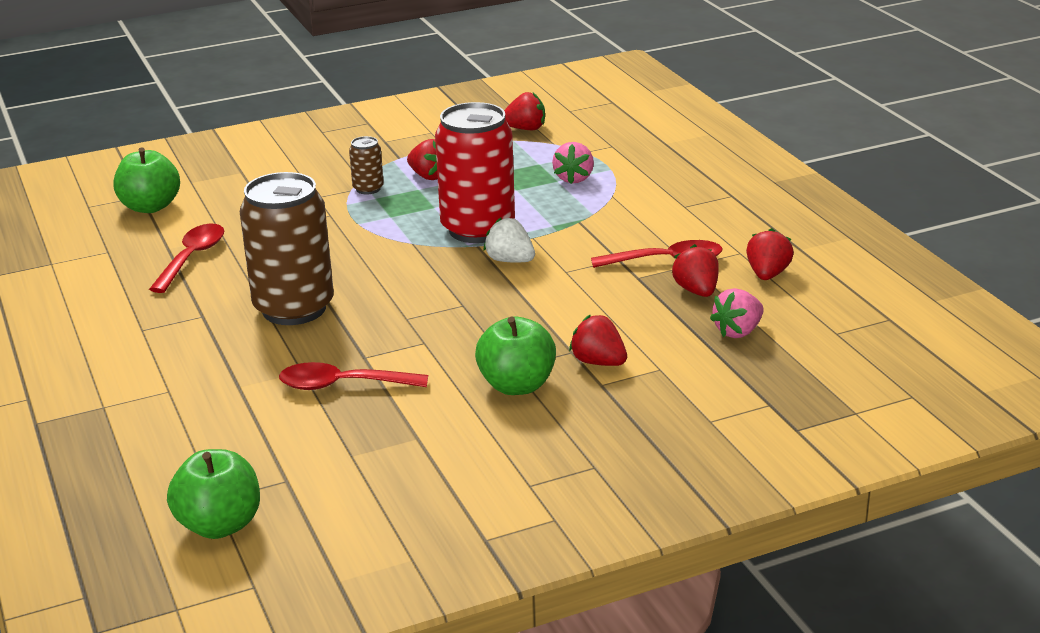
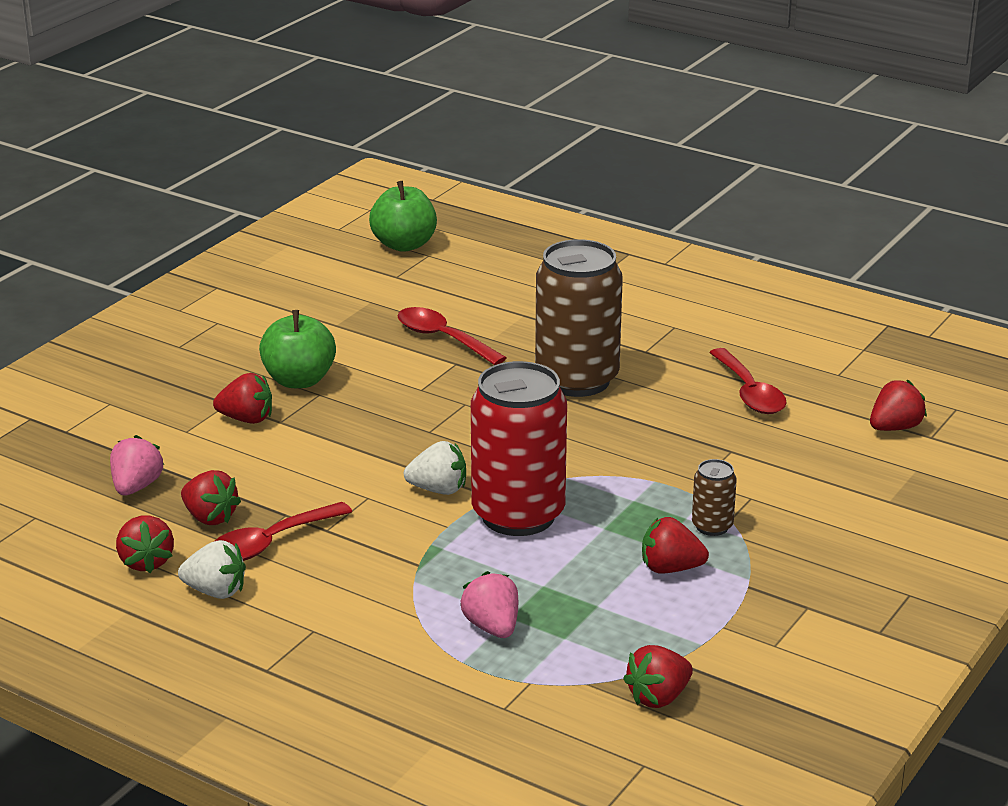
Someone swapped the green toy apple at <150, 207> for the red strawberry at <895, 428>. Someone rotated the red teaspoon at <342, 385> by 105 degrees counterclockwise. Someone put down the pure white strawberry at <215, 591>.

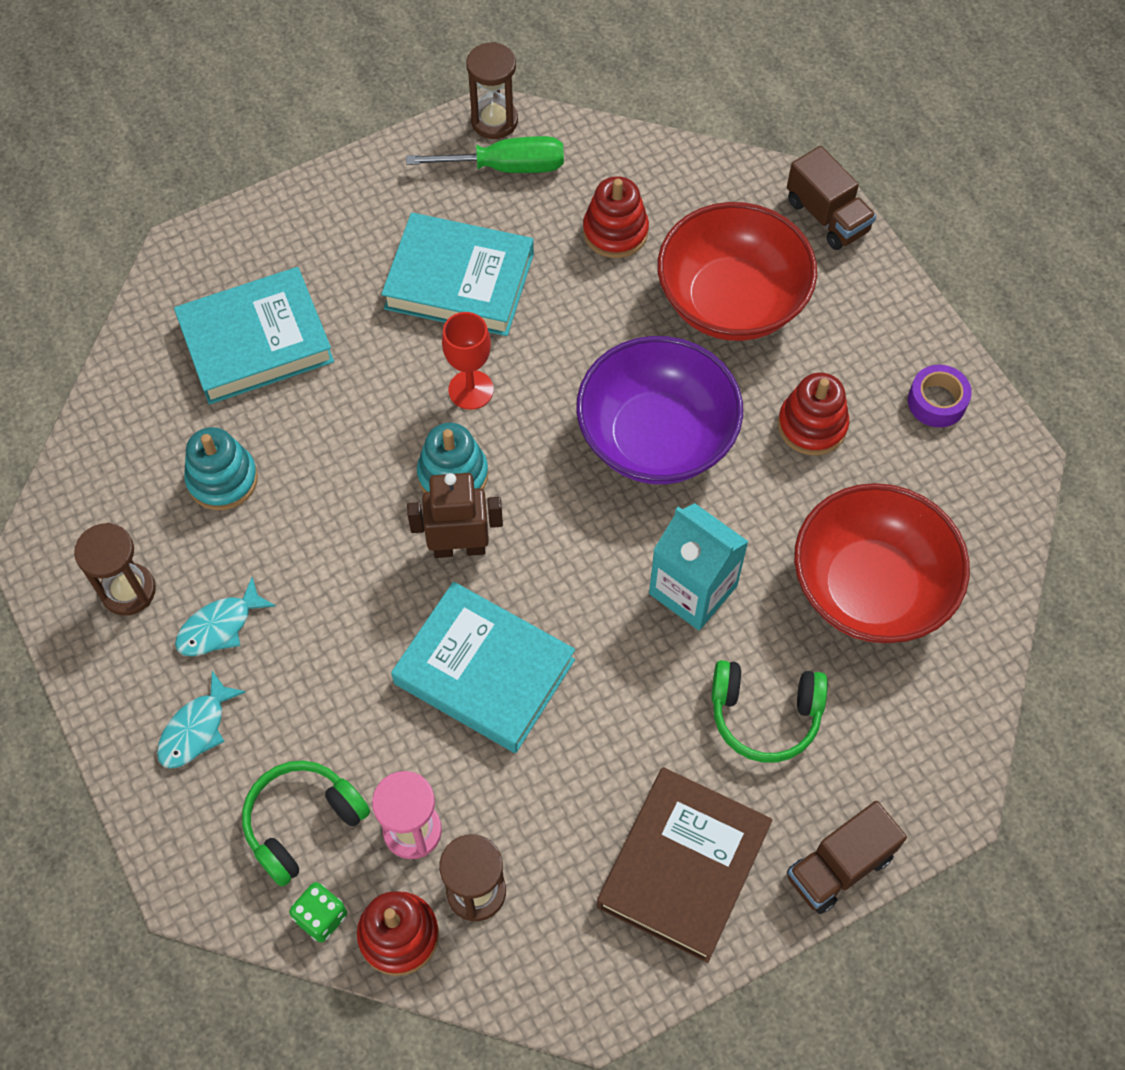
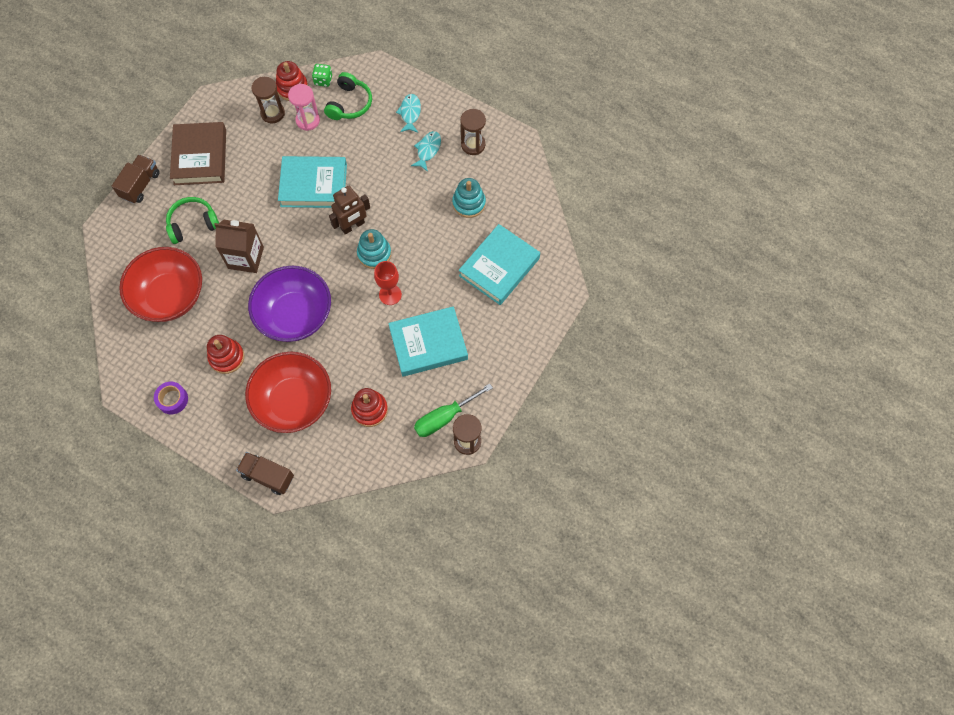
Someone repainted the aqua carton at <693, 589>, which became the brown carton at <246, 258>.

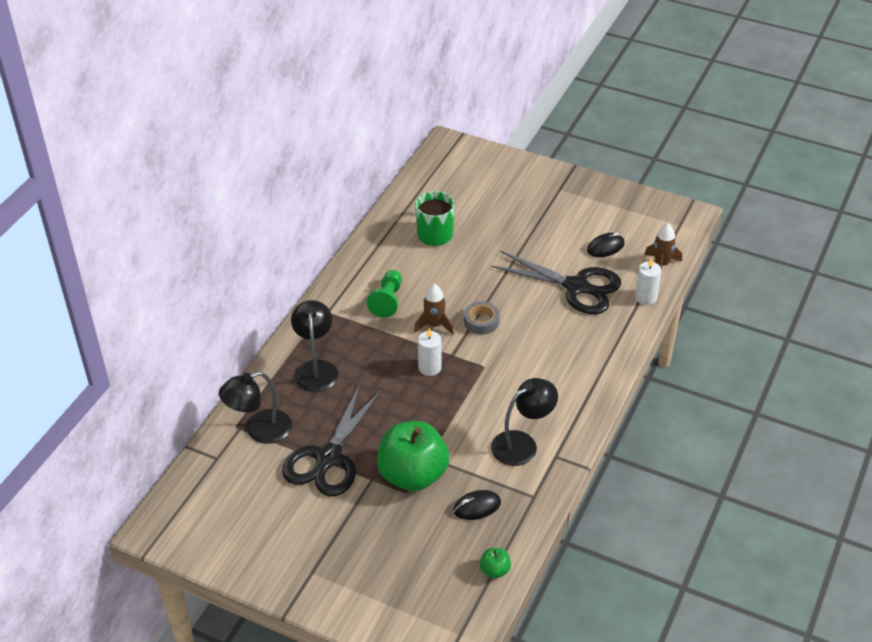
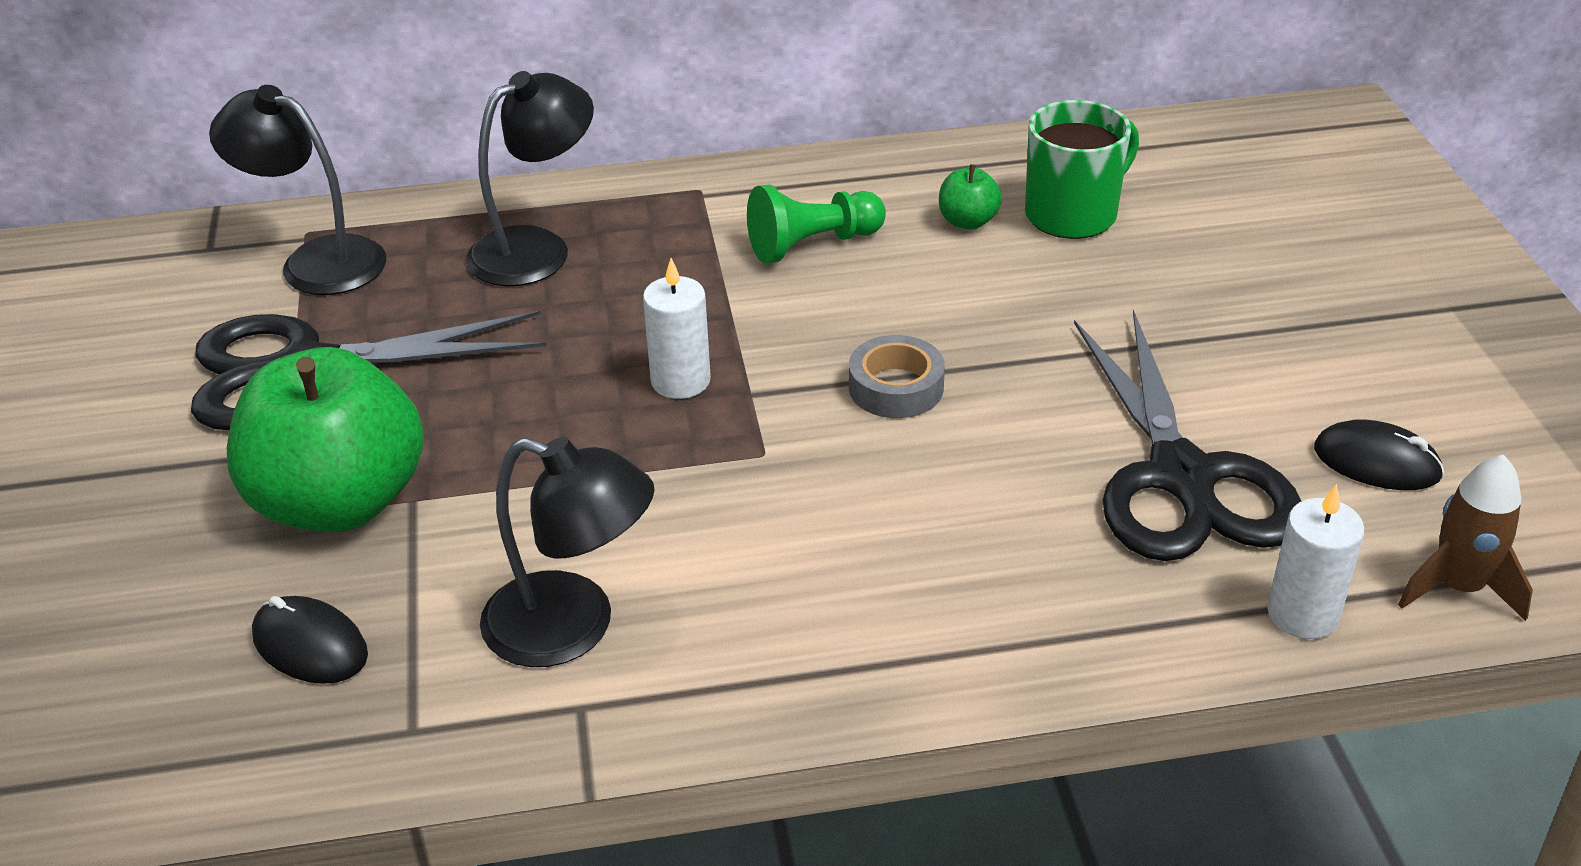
Someone took away the brown toy rocket at <434, 325>. Someone carried the green toy apple from <495, 570> to <967, 221>.

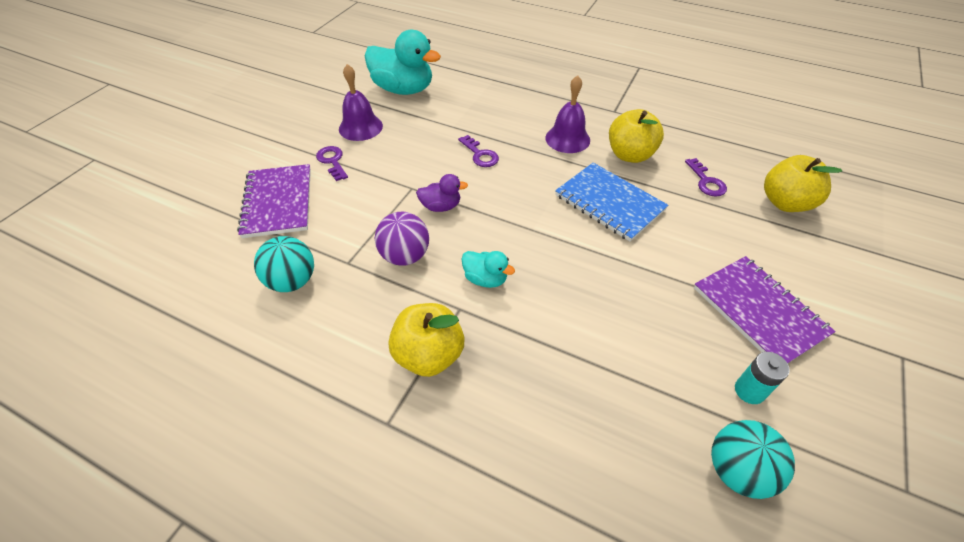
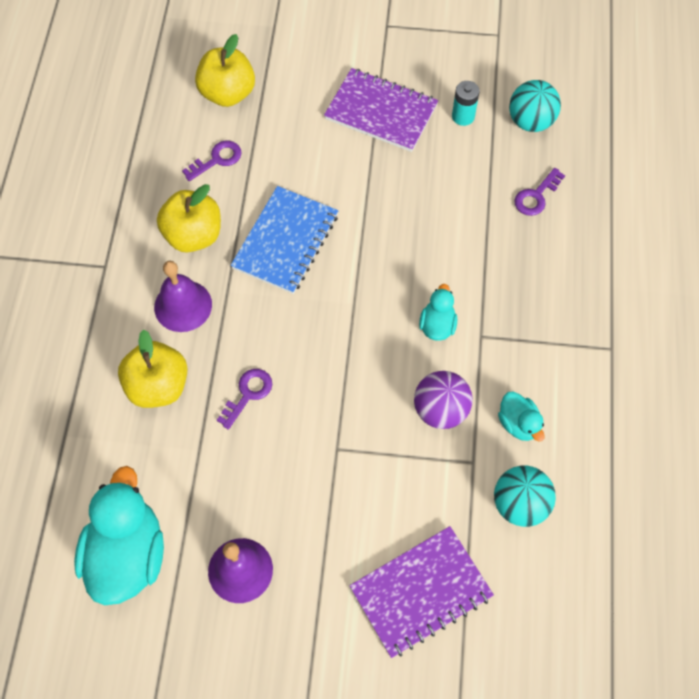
Someone carried the violet latchkey from <332, 161> to <536, 196>. Someone took away the violet toy duck at <441, 206>. Someone rotated the violet exercise book at <759, 311> by 75 degrees clockwise. Someone carried the golden toy apple from <429, 355> to <158, 386>. Someone put down the aqua toy duck at <518, 423>.

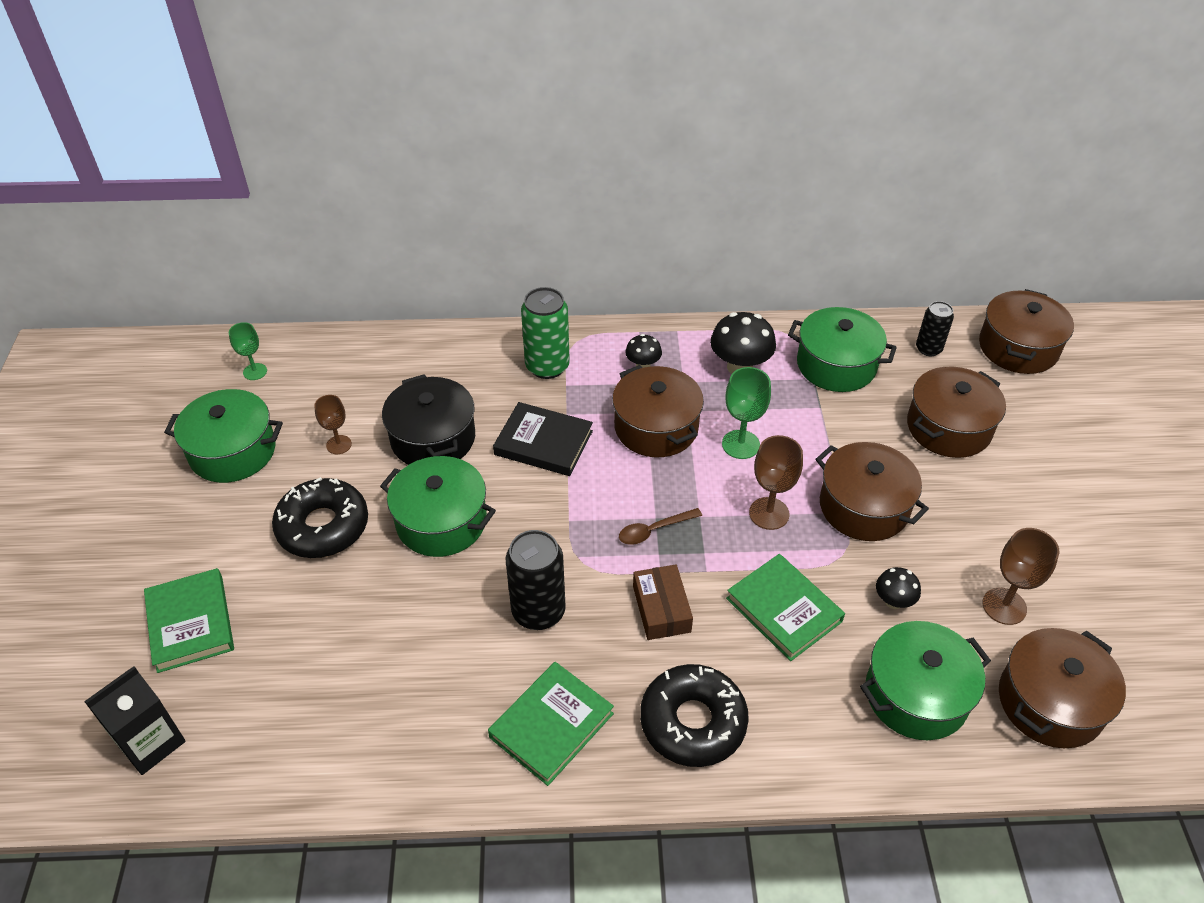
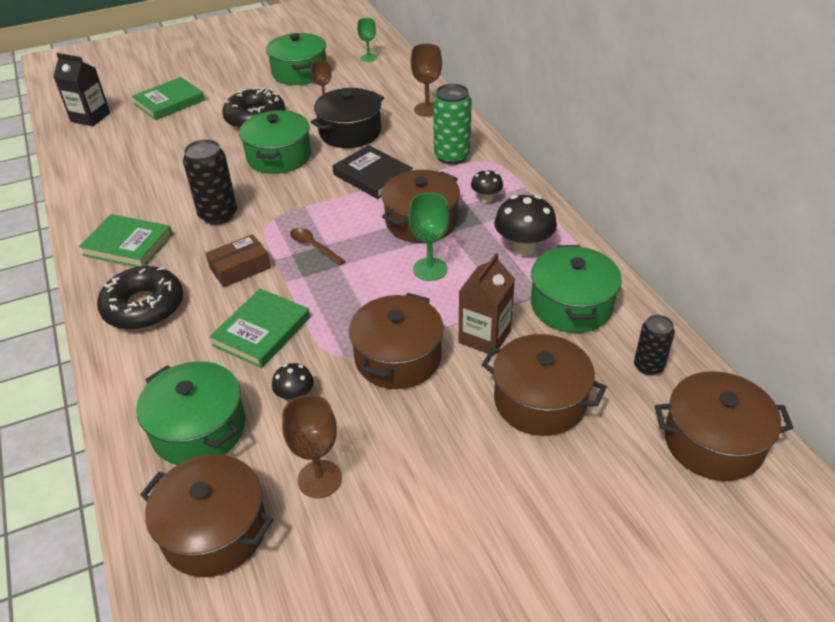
Someone rotated the ebony hardback at <543, 443> by 45 degrees counterclockwise. Someone carried the brown goblet from <769, 513> to <427, 109>. Someone put down the brown carton at <484, 337>.

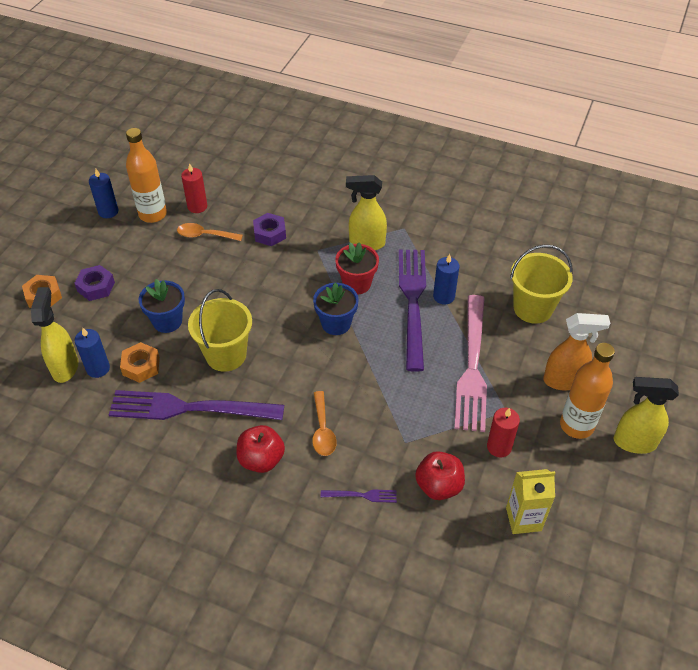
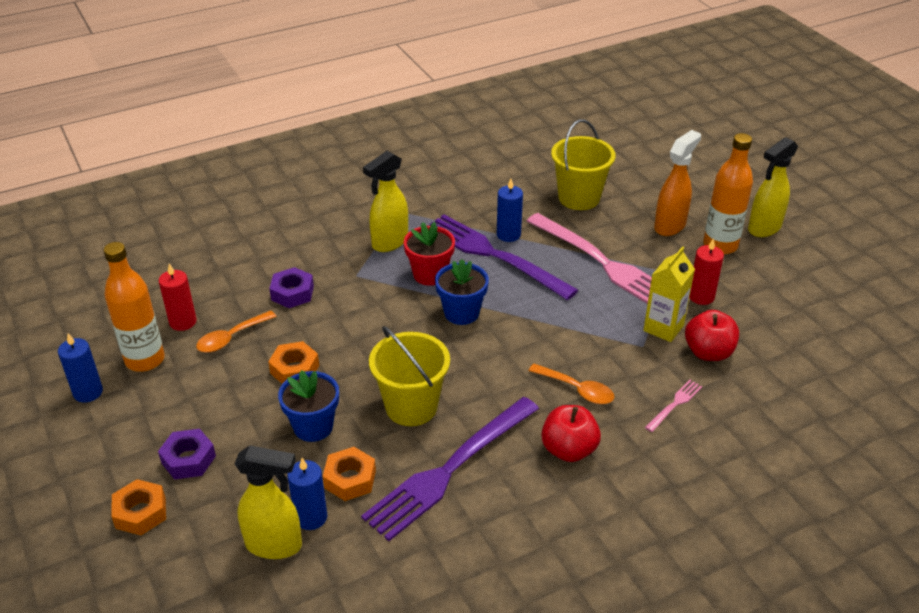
Someone rotated the golden sprayer at <65, 367> by 150 degrees clockwise. Someone carried the golden carton from <523, 519> to <663, 328>. Someone repainted the violet fork at <362, 495>, which became the rose-pink fork at <675, 404>. Someone put down the orange-coloured hexagon nut at <295, 369>.

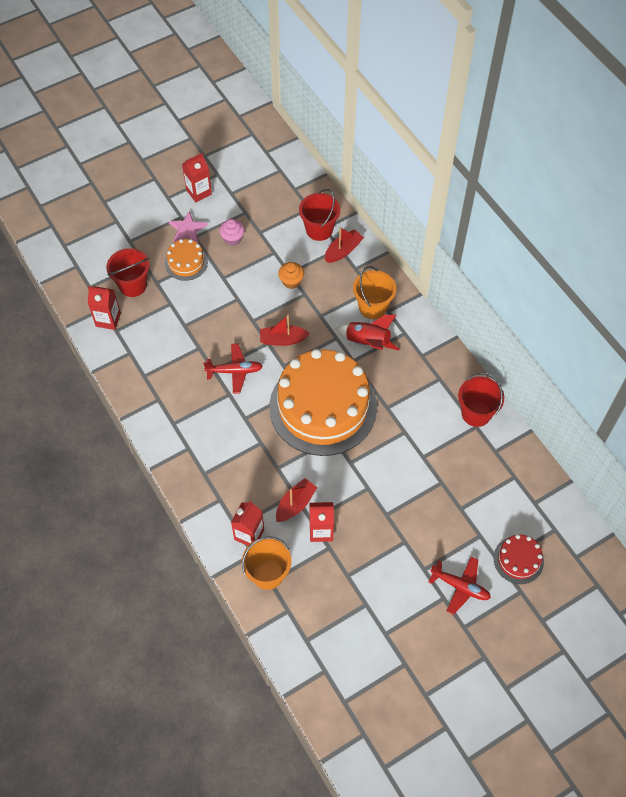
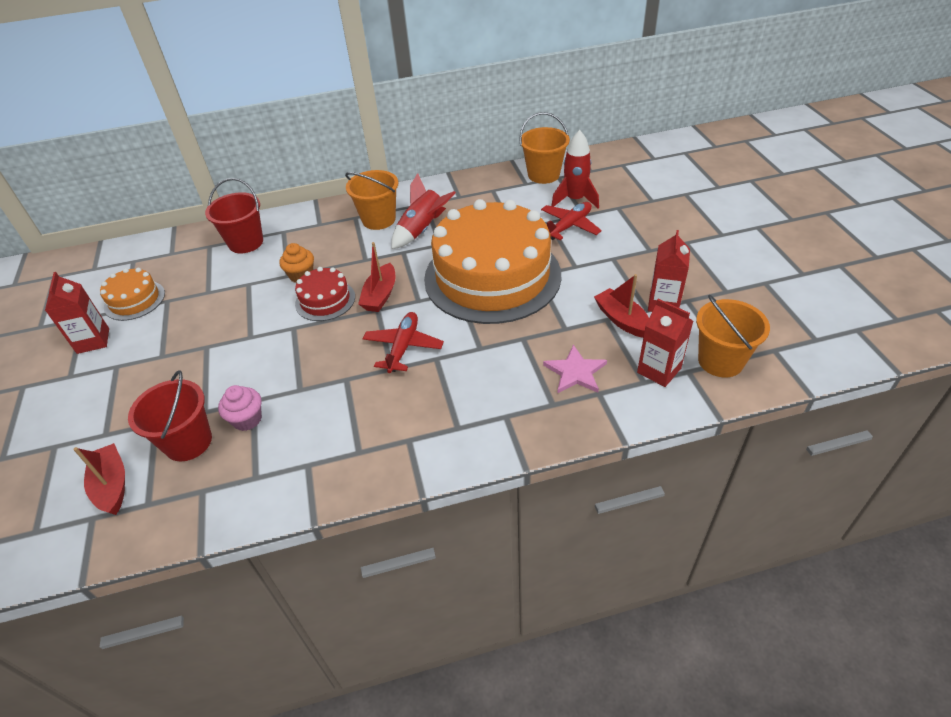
Someone carried the rose-pink star shape from <187, 229> to <575, 372>. Someone carried the rose-pink muffin from <233, 239> to <247, 419>. Someone carried the red sailboat from <343, 251> to <112, 485>. Someone carried the orange-coloured cake from <186, 262> to <134, 300>. Someone took away the red carton at <108, 320>. Someone repainted the red pail at <476, 413>, which became the orange-coloured pail at <543, 175>. Someone carried the red cake from <518, 560> to <325, 300>. Someone carried the red aeroplane from <460, 586> to <569, 226>. Someone put down the red toy rocket at <575, 200>.

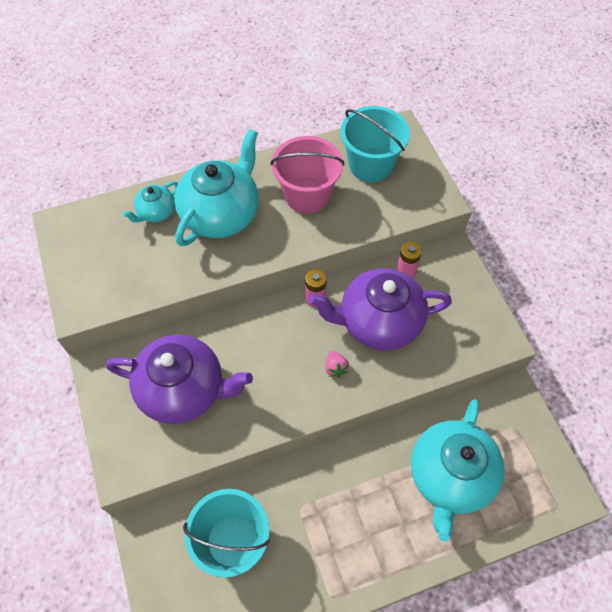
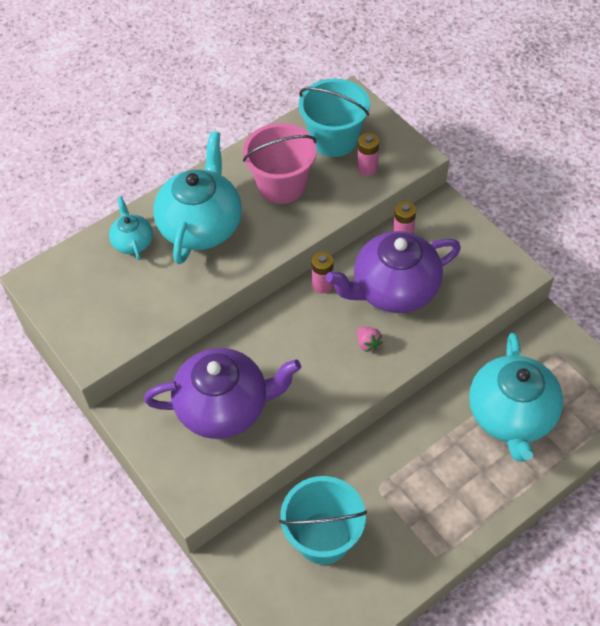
Someone rotated the aqua teapot at <156, 212> by 135 degrees clockwise. Someone put down the rose-pink battery at <367, 168>.

